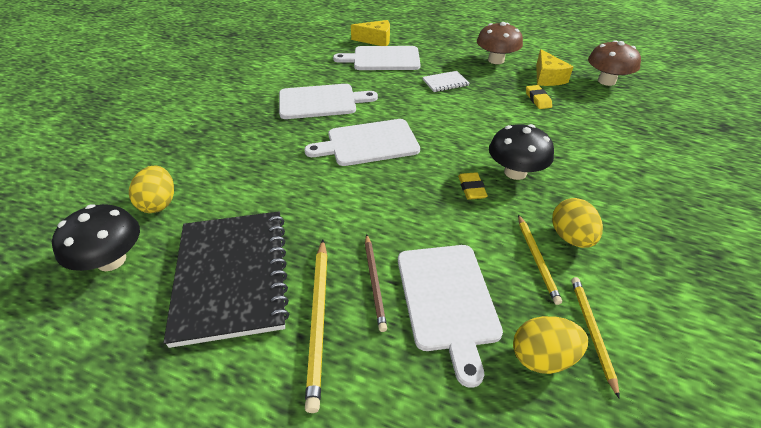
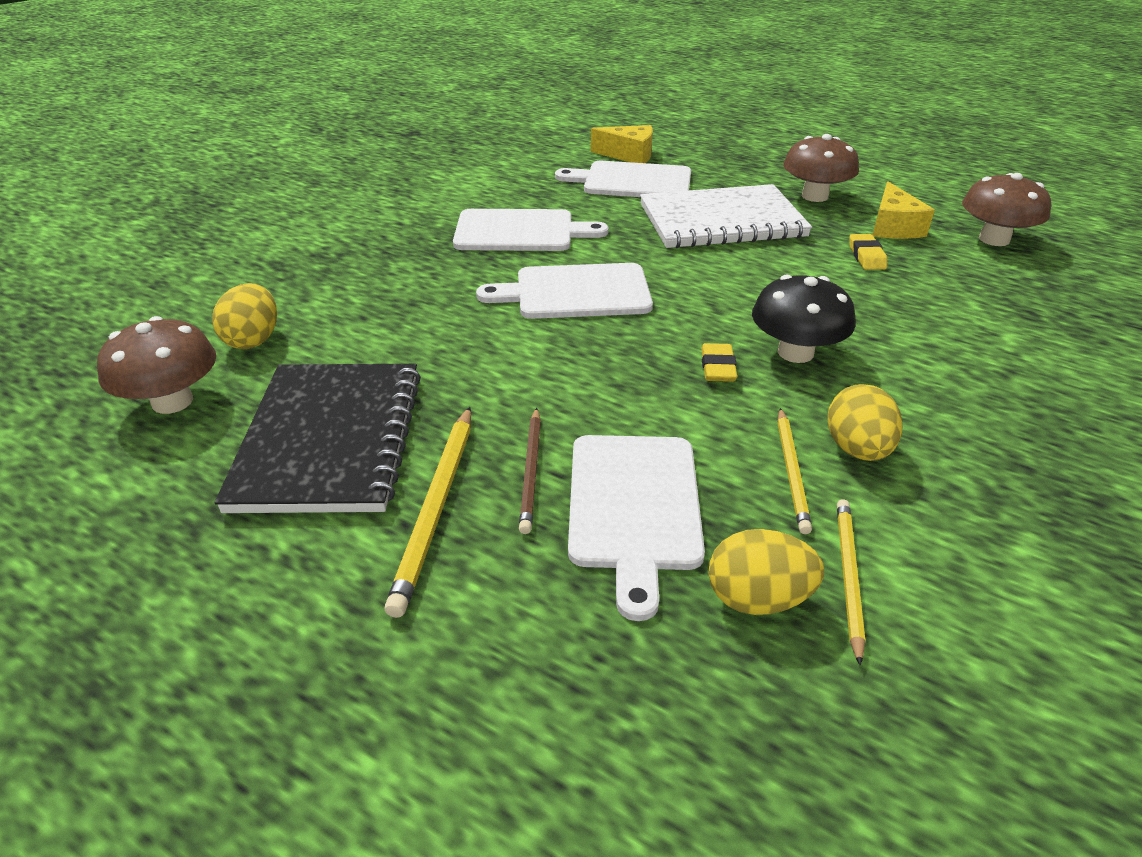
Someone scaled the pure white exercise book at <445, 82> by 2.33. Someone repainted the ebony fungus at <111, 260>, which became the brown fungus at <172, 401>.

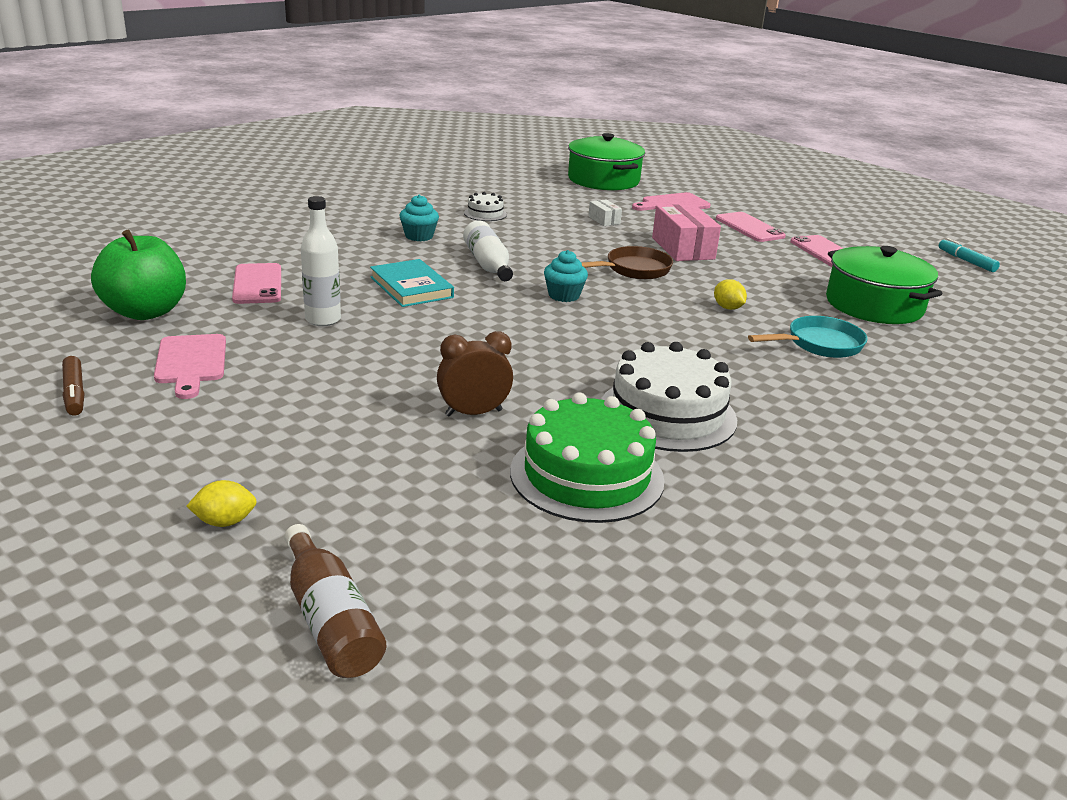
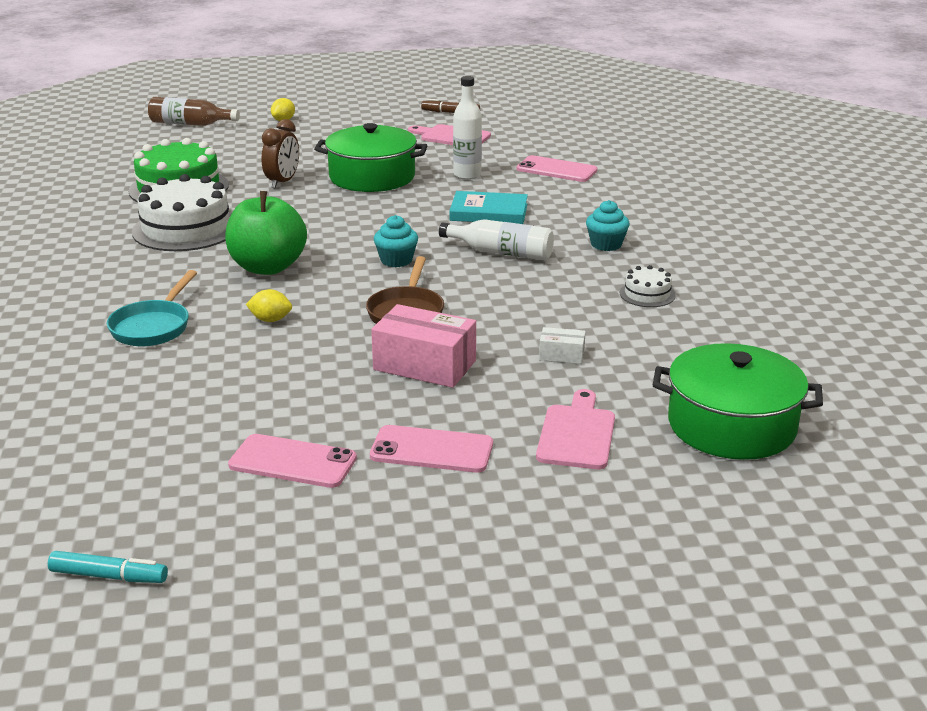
Someone carried the green toy apple from <145, 312> to <268, 267>. Someone carried the green pot from <874, 305> to <372, 177>.

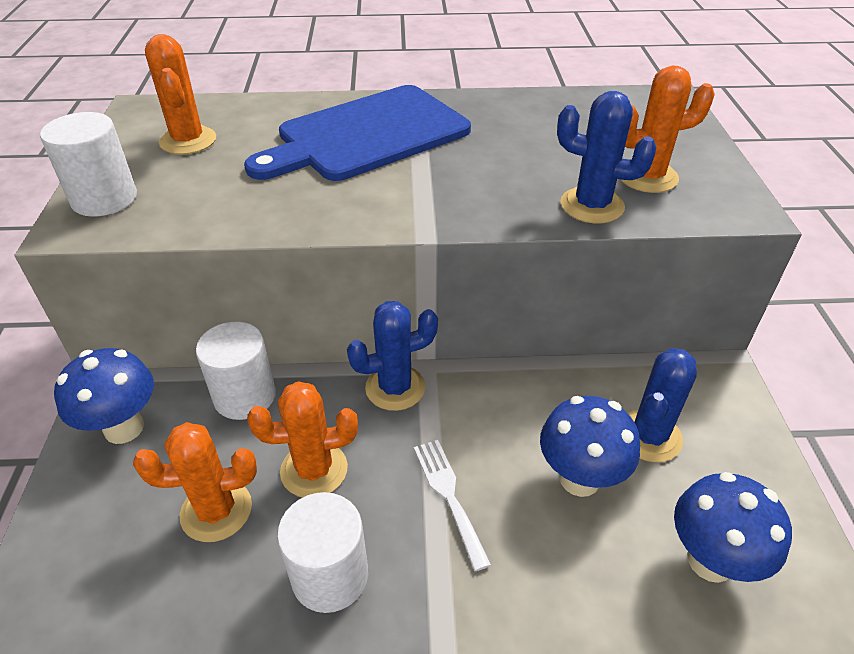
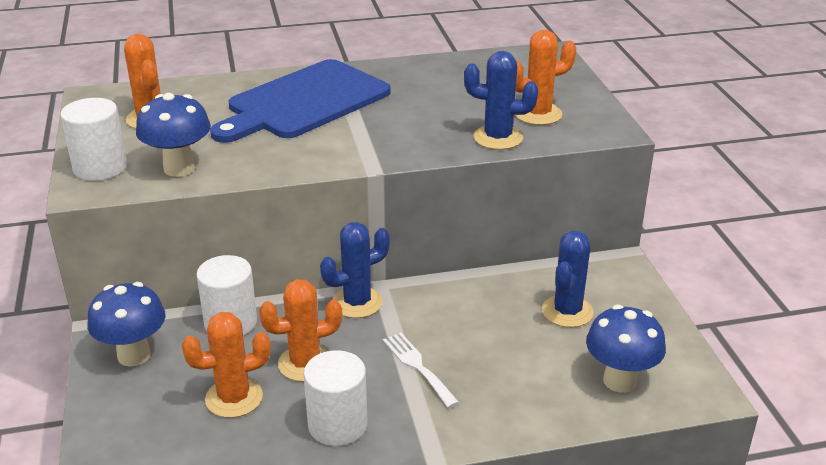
Someone carried the blue fungus from <579, 479> to <179, 168>.

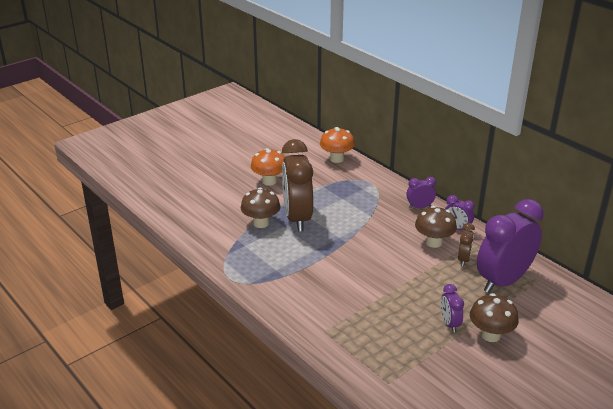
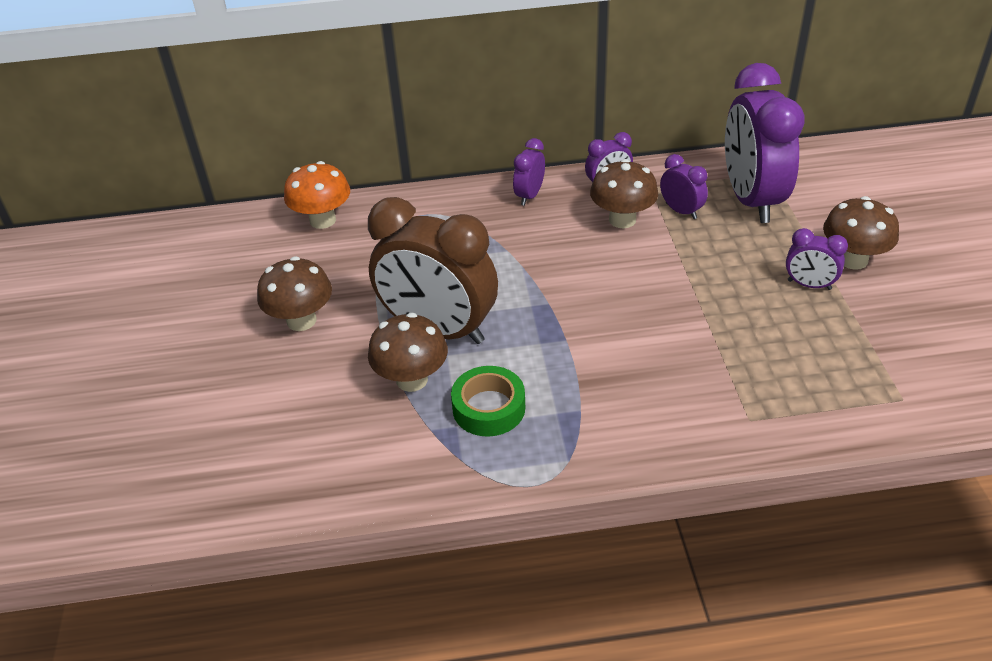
Someone repainted the orange-coloured fungus at <269, 181>, which became the brown fungus at <301, 320>. Someone repainted the brown alarm clock at <463, 259>, which became the violet alarm clock at <681, 211>. Someone put down the green roll of tape at <489, 408>.

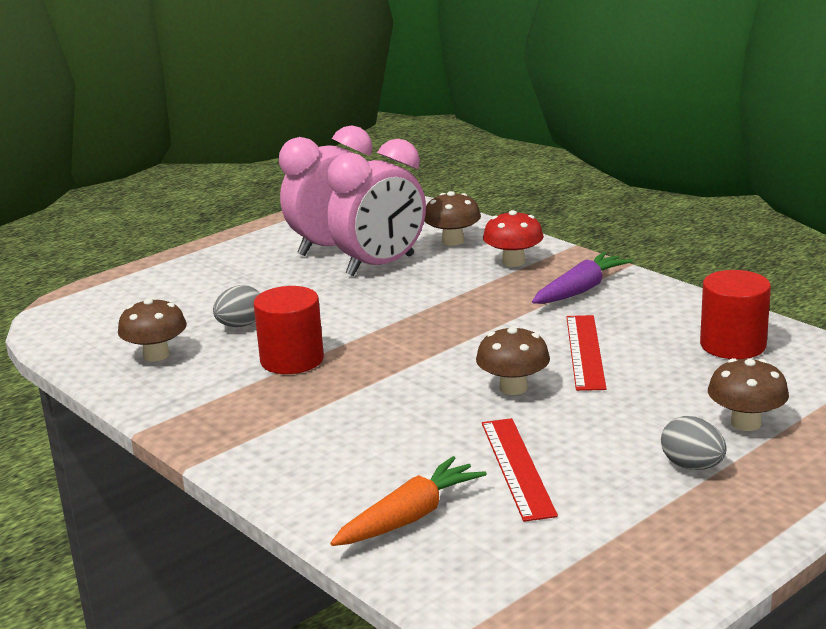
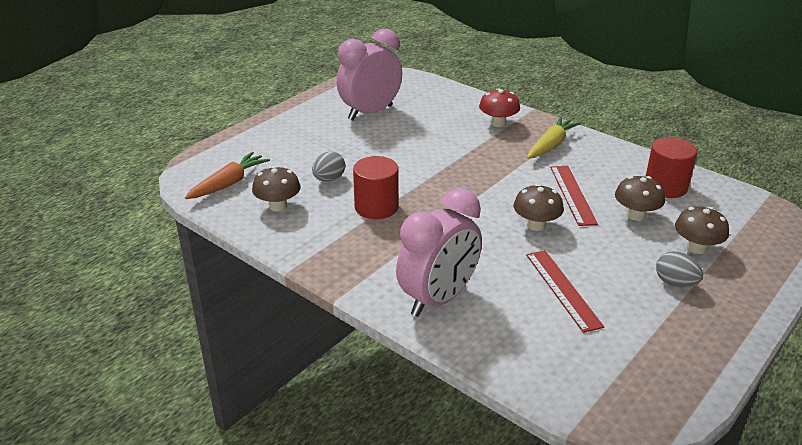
Someone carried the rose-pink alarm clock from <380, 265> to <438, 299>. Someone carried the brown fungus from <453, 241> to <636, 215>. Someone repainted the violet toy carrot at <580, 290>, which became the golden toy carrot at <551, 145>. Someone carried the orange-coloured toy carrot from <410, 517> to <229, 183>.

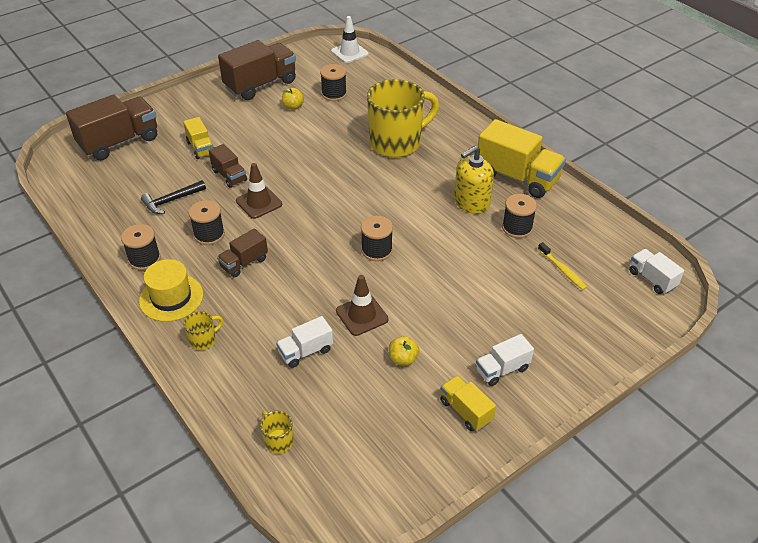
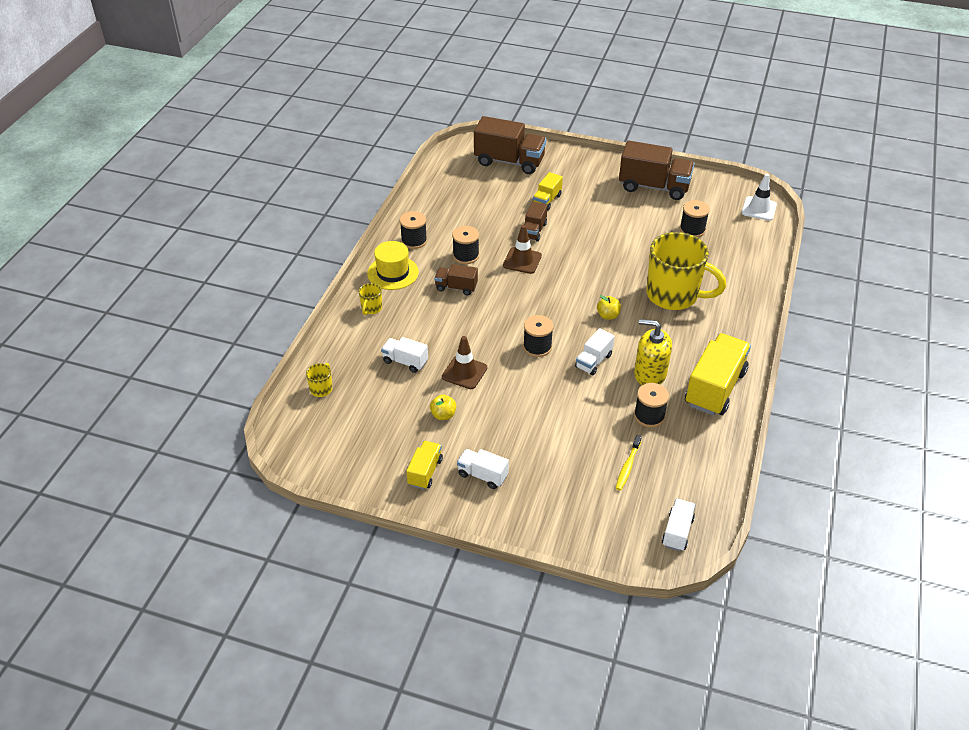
Someone carried the golden toy apple from <293, 107> to <608, 315>. Someone rotated the golden truck at <517, 177> by 150 degrees counterclockwise. Someone took away the ebony carpenter's hammer at <171, 201>. Someone rotated the golden coffee mug at <203, 340> by 90 degrees clockwise. Someone put down the pure white truck at <593, 361>.

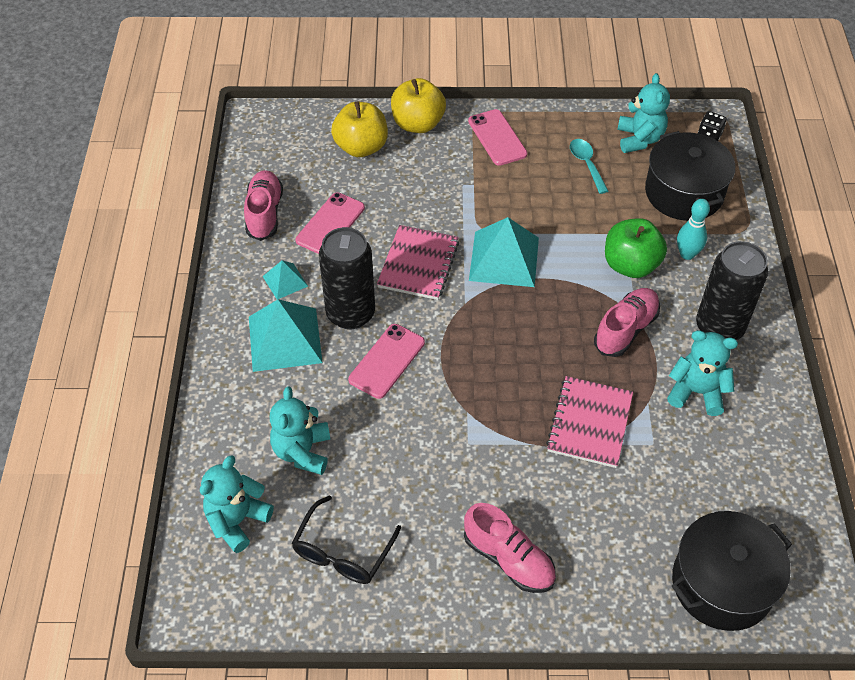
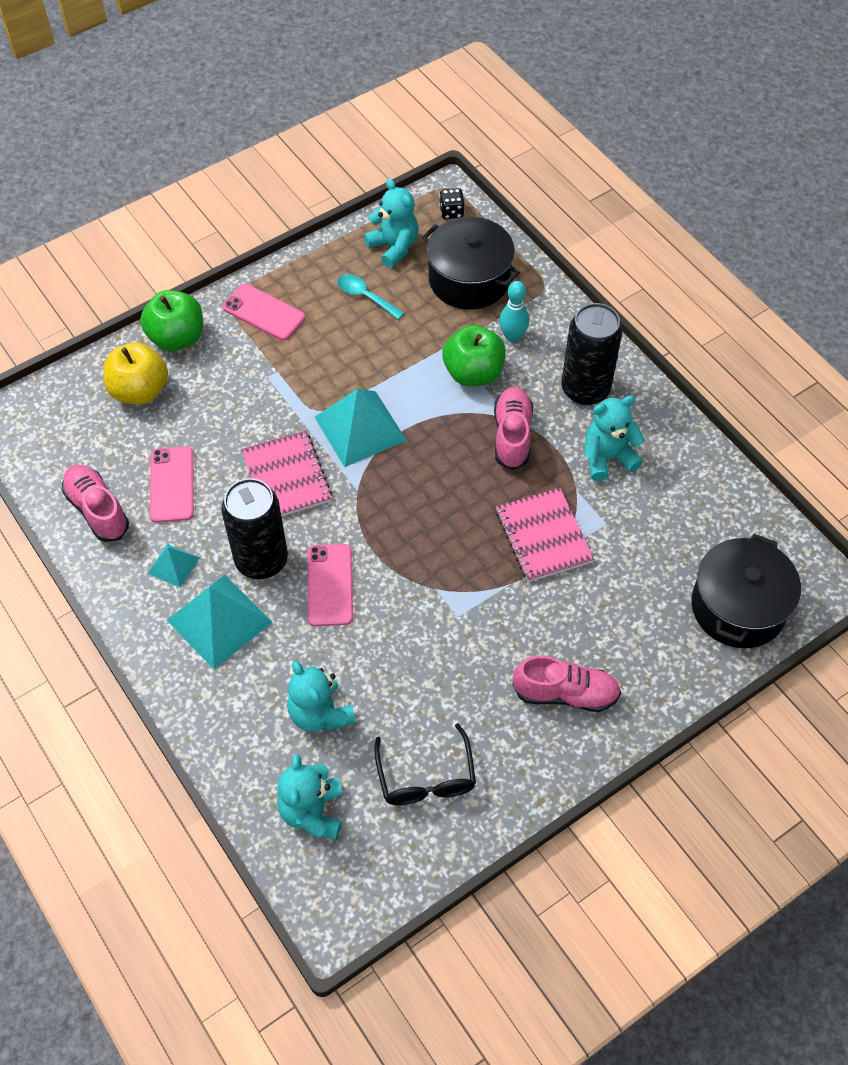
Someone repainted the golden toy apple at <418, 124>, which became the green toy apple at <177, 338>.

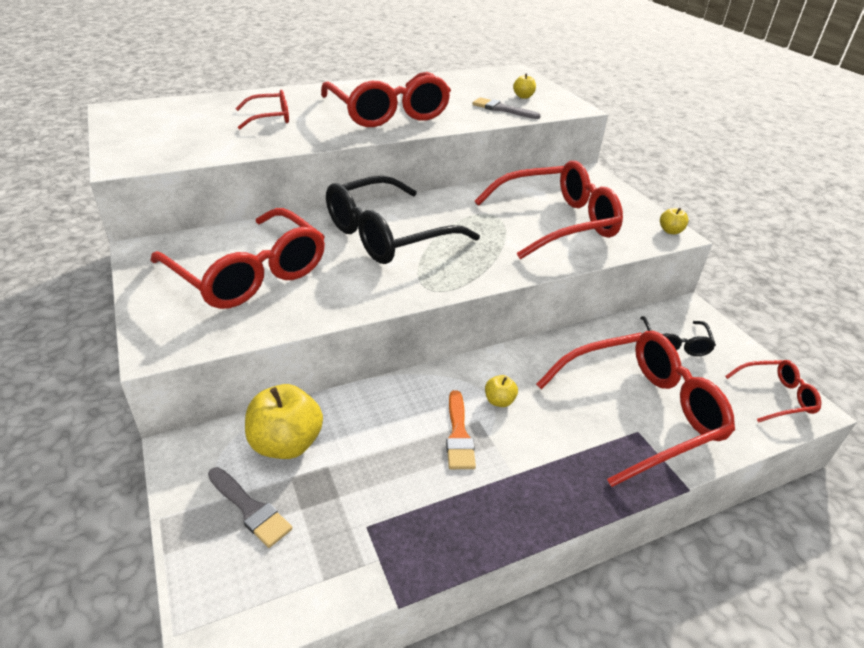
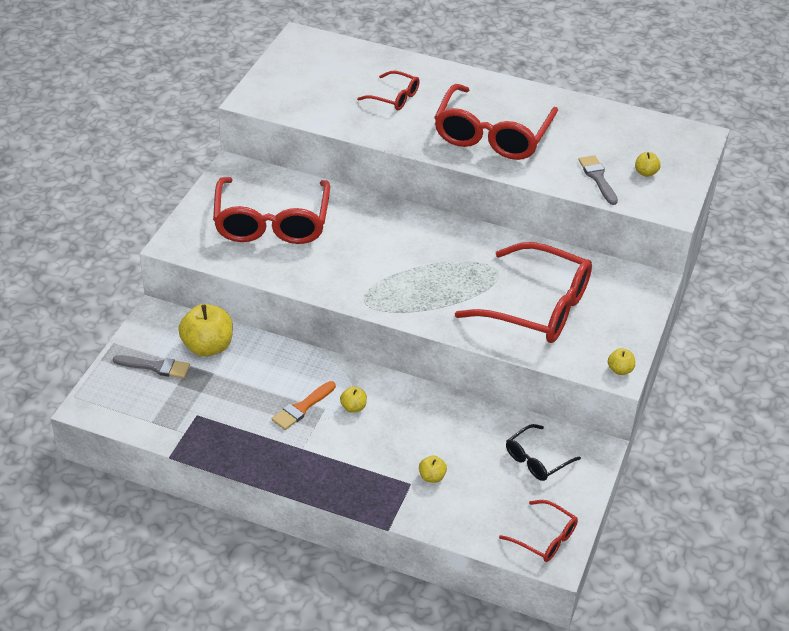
Someone took away the ebony eyeglasses at <387, 235>. Someone swapped the red eyeglasses at <641, 412> for the golden toy apple at <432, 477>. Someone rotated the ash-grey brush at <250, 509> by 75 degrees counterclockwise.

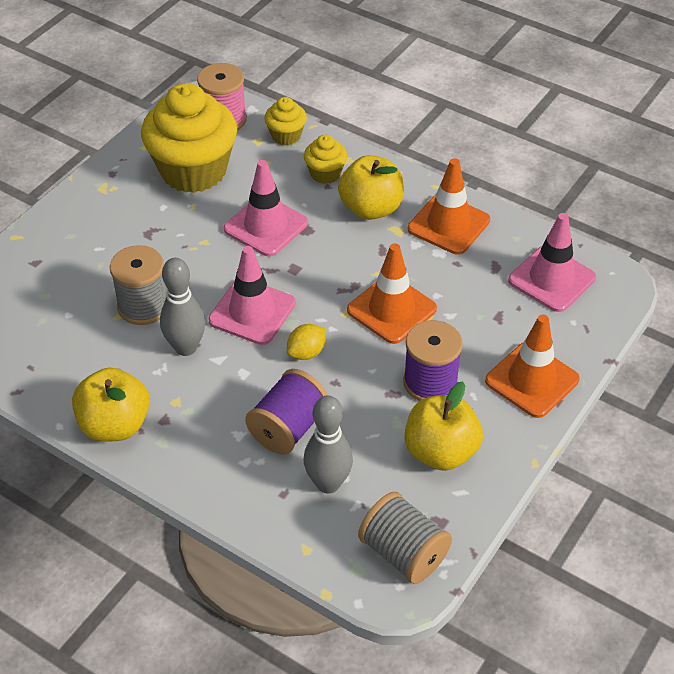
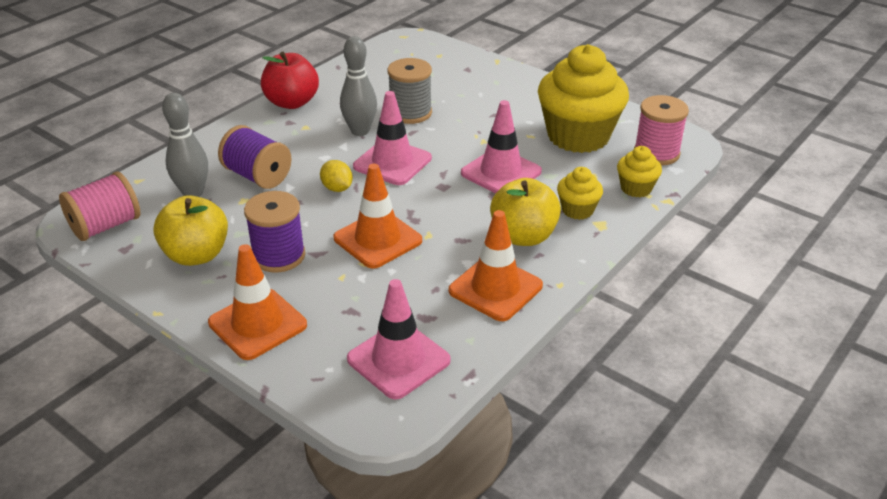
Someone repainted the golden toy apple at <115, 425>, which became the red toy apple at <292, 102>. Someone repainted the ash-grey bobbin at <403, 553>, which became the rose-pink bobbin at <106, 226>.

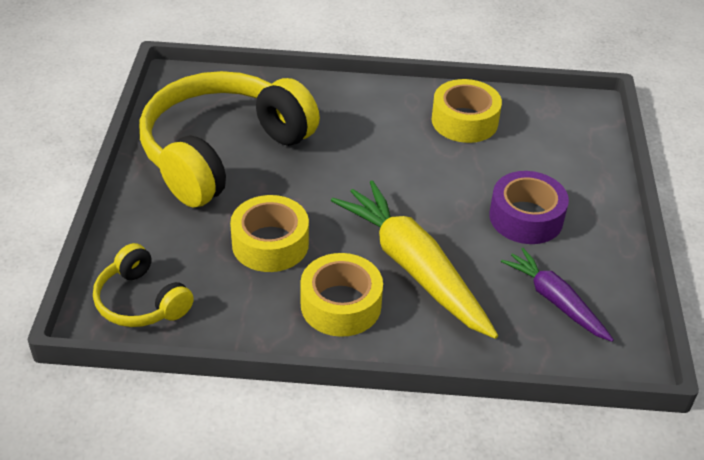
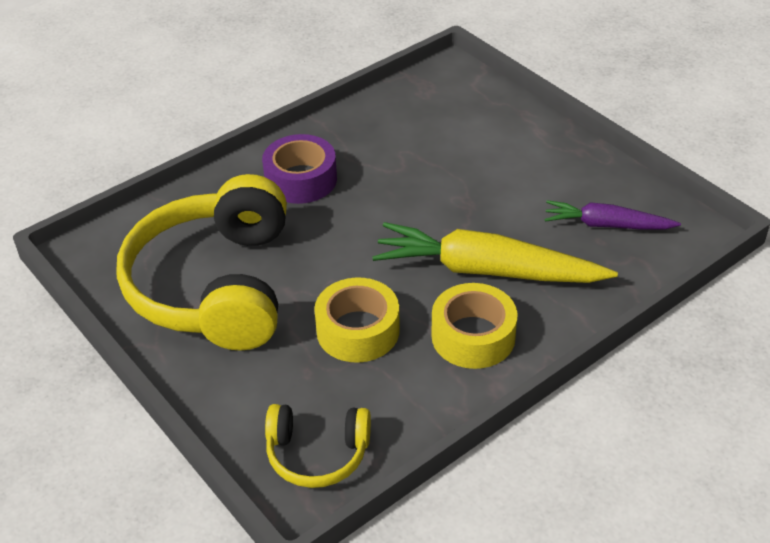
Someone took away the golden roll of tape at <464, 121>. Someone carried the violet roll of tape from <526, 217> to <301, 179>.

